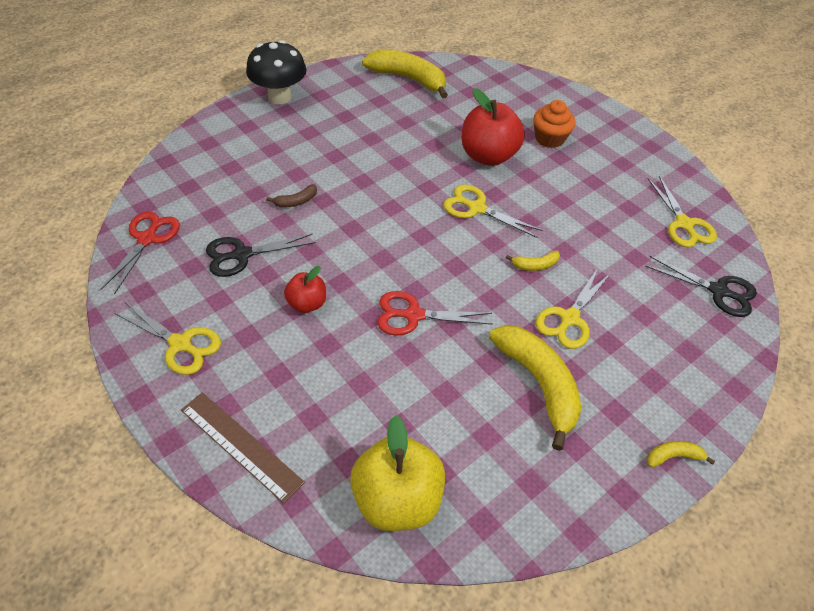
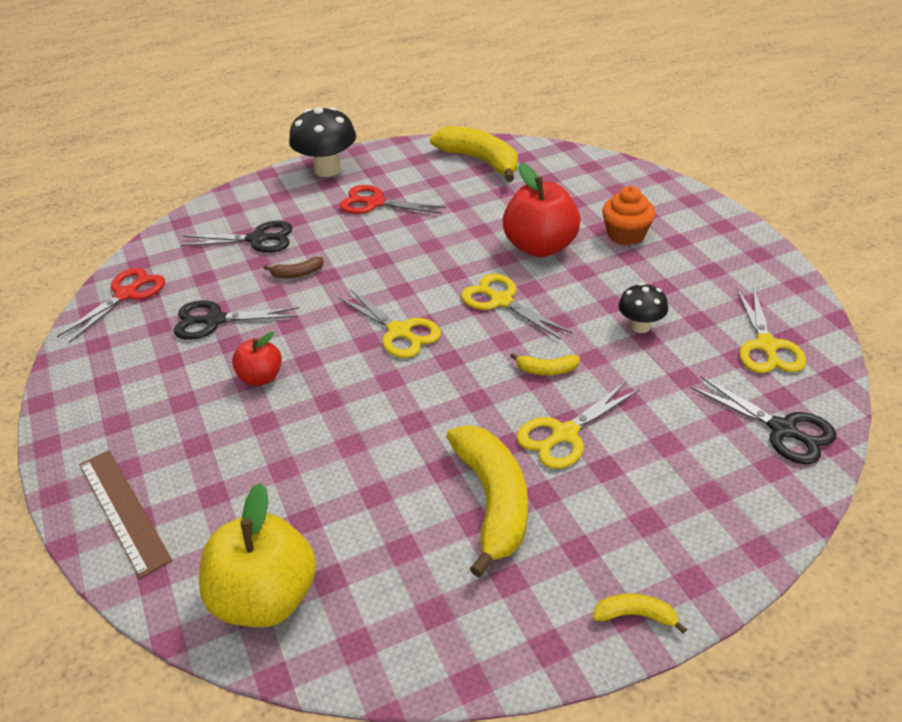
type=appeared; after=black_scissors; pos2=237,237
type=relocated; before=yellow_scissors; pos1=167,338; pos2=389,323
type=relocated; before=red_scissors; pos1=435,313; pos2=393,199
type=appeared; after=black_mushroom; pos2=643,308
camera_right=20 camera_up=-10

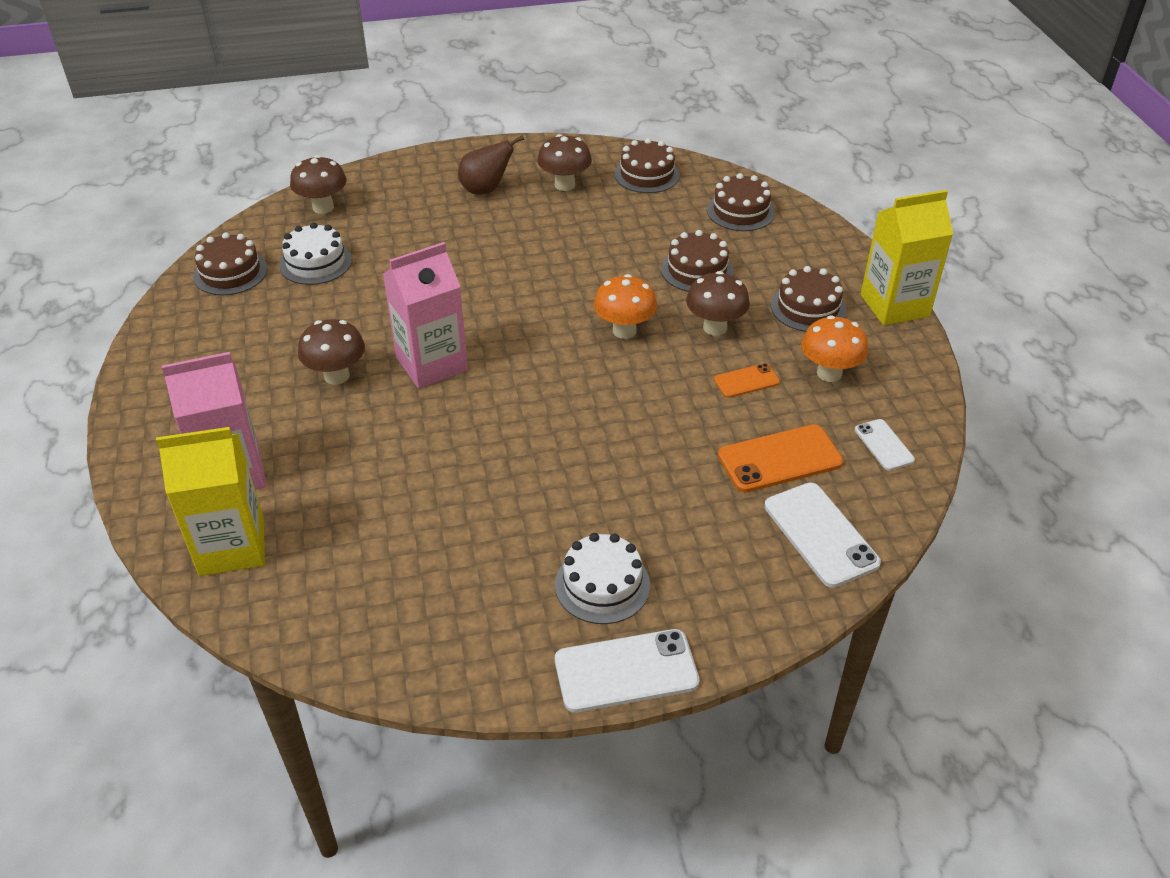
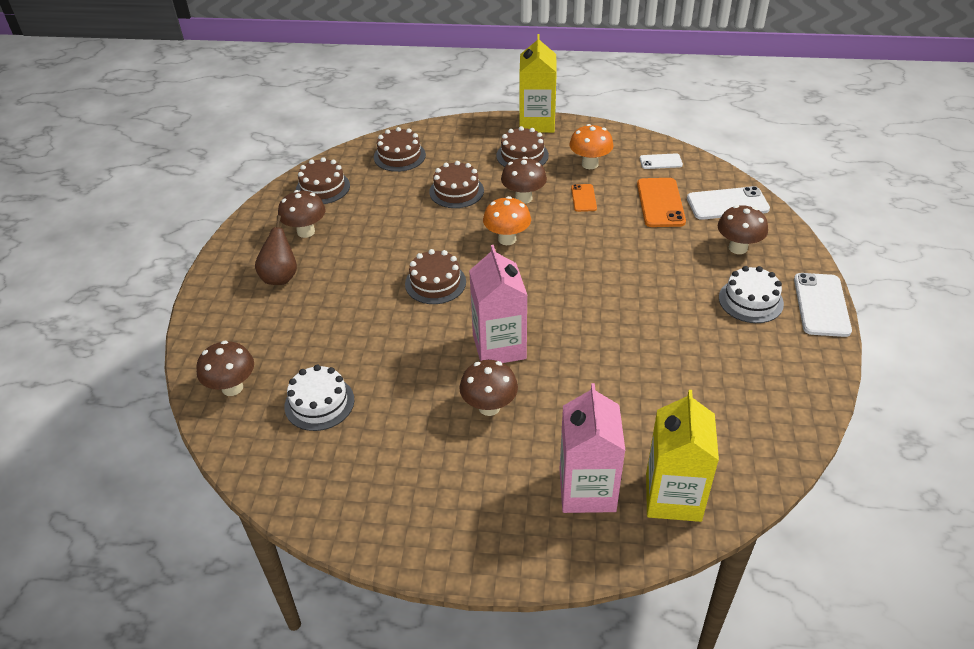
type=relocated; before=brown_cake; pos1=230,264; pos2=435,276
type=appeared; after=brown_mushroom; pos2=743,229
camera_right=-70 camera_up=0

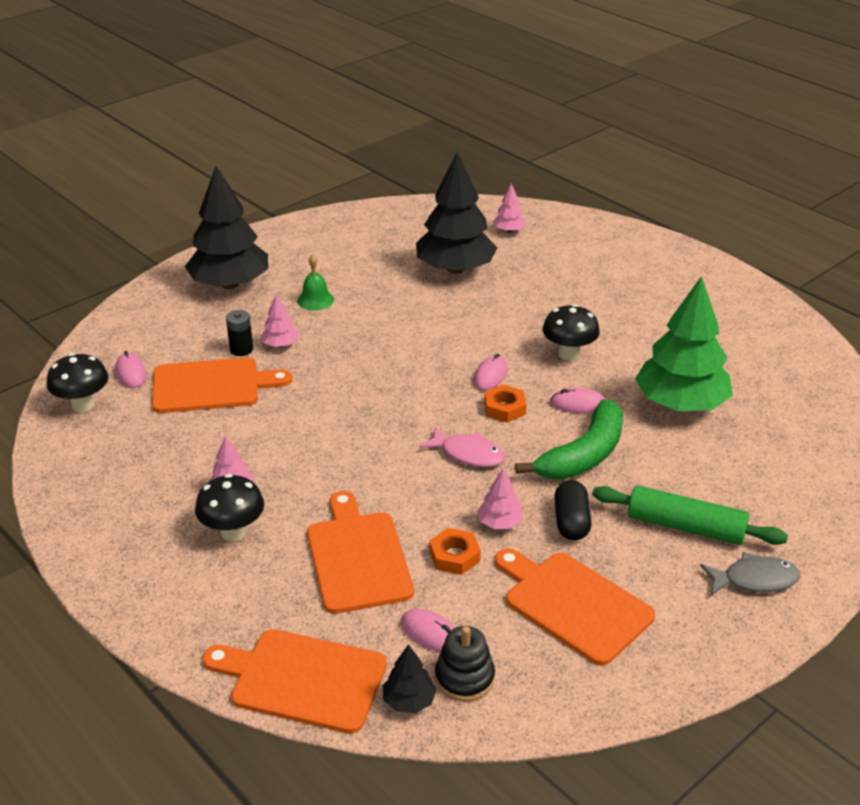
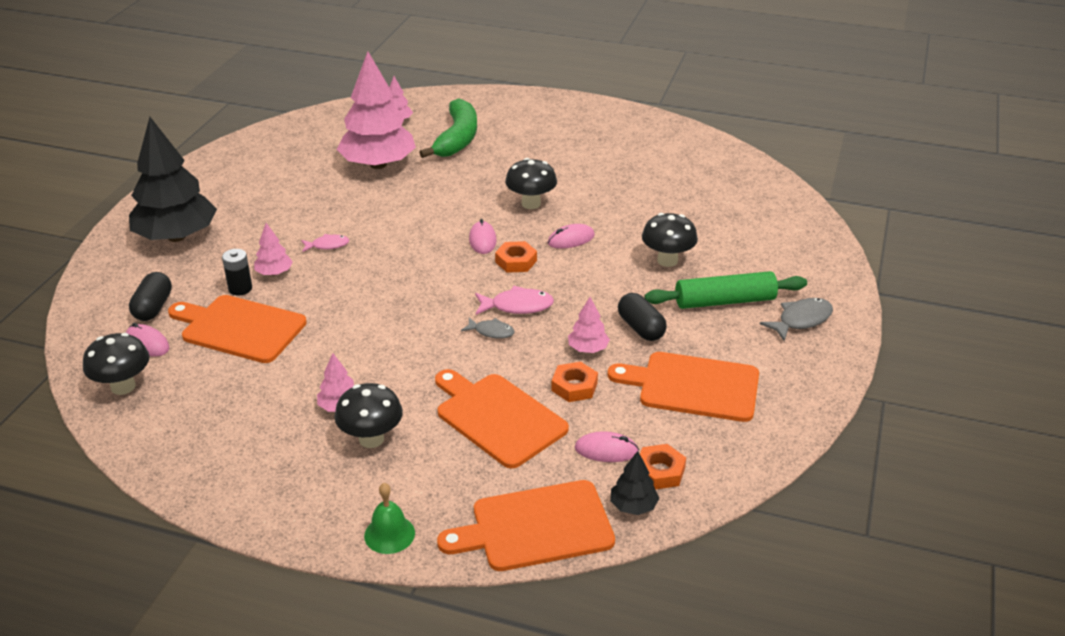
type=appeared; after=black_capsule; pos2=150,296
type=spun; before=orange_cutting_board; pos1=222,385; pos2=237,329; turn=-120
type=appeared; after=pink_fish; pos2=325,243
type=colour; before=black_tree; after=pink_tree; pos1=456,213; pos2=376,110
type=relocated; before=green_bell; pos1=315,282; pos2=389,518
type=relocated; before=green_banana; pos1=569,439; pos2=448,128
type=appeared; after=grey_fish; pos2=487,328
type=exchanged; before=black_stacking_toy; after=orange_nut; pos1=465,663; pos2=663,467
type=appeared; after=black_mushroom; pos2=670,240
type=missing; before=green_tree; pos1=684,343
camera_right=-30 camera_up=0

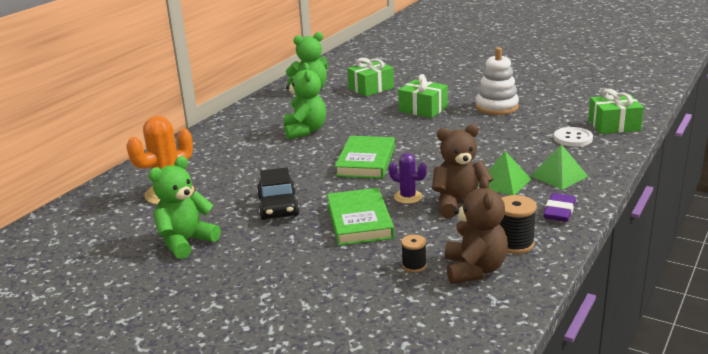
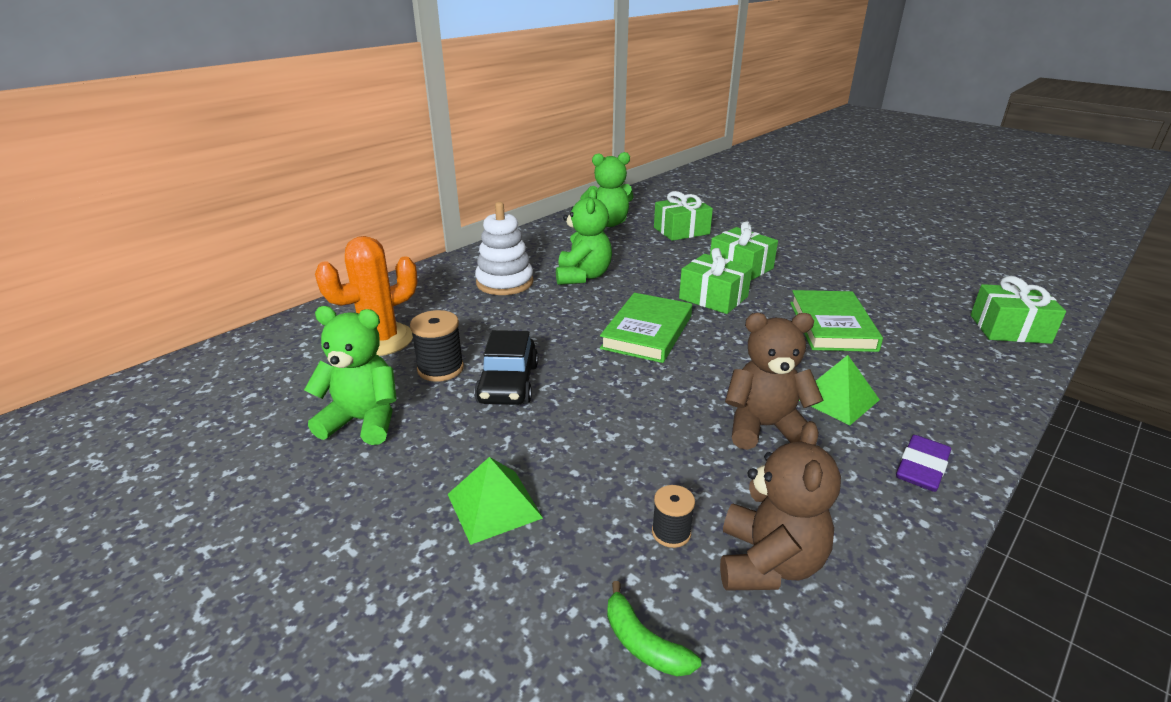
type=spun; before=green_teddy_bear; pos1=184,207; pos2=350,375; turn=45
type=relocated; before=black_spool; pos1=518,224; pos2=437,346
type=relocated; before=green_pyramid; pos1=559,167; pos2=495,501
type=relocated; before=white_stacking_toy; pos1=497,81; pos2=504,248
type=appeared; after=green_banana; pos2=654,629
type=appeared; after=green_gift; pos2=715,281
type=relocated; before=green_book; pos1=360,217; pos2=836,321
type=missing; before=purple_cactus; pos1=408,178
type=missing; before=white_button; pos1=573,137
camera_right=10 camera_up=5

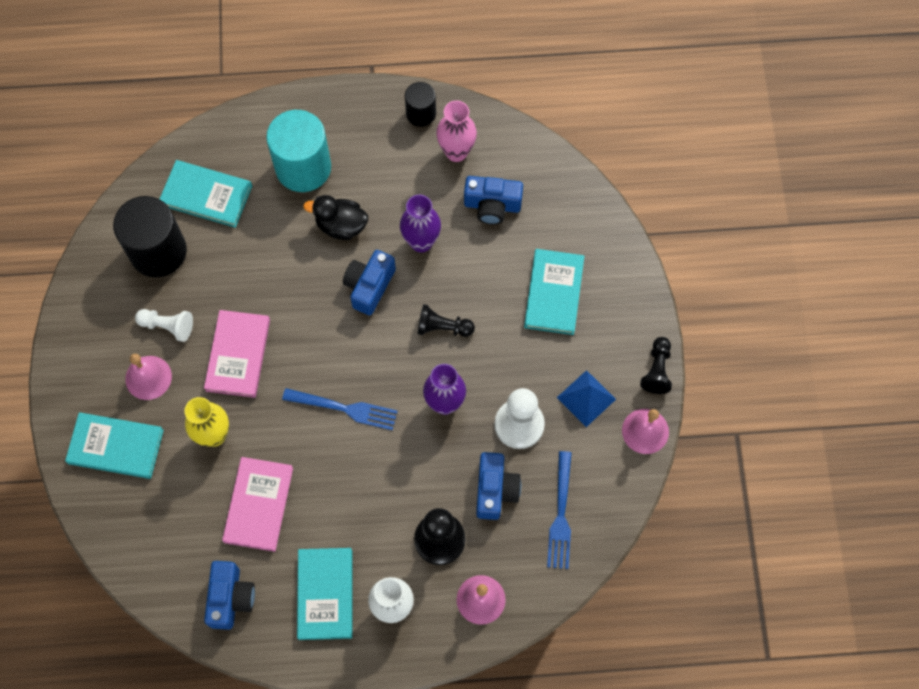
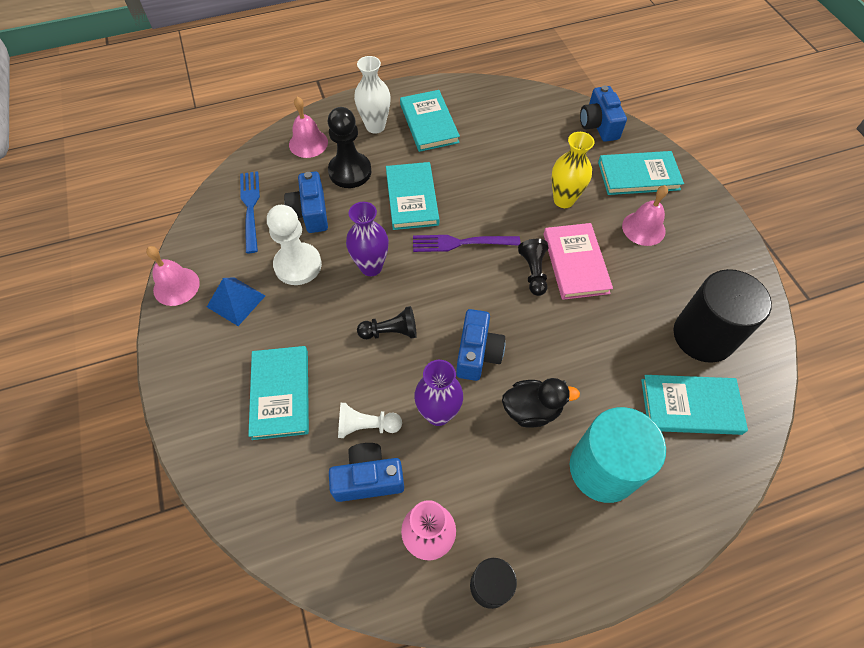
type=relocated; before=white_pawn; pos1=164,325; pos2=370,420
type=appeared; after=turquoise_book; pos2=412,196
type=colour; before=blue_fork; after=purple_fork; pos1=340,409; pos2=467,243
type=relocated; before=black_pawn; pos1=656,365; pos2=533,267
type=relocated; before=blue_camera; pos1=229,595; pos2=603,113
type=missing; before=pink_book; pos1=257,504
camera_right=165 camera_up=-10

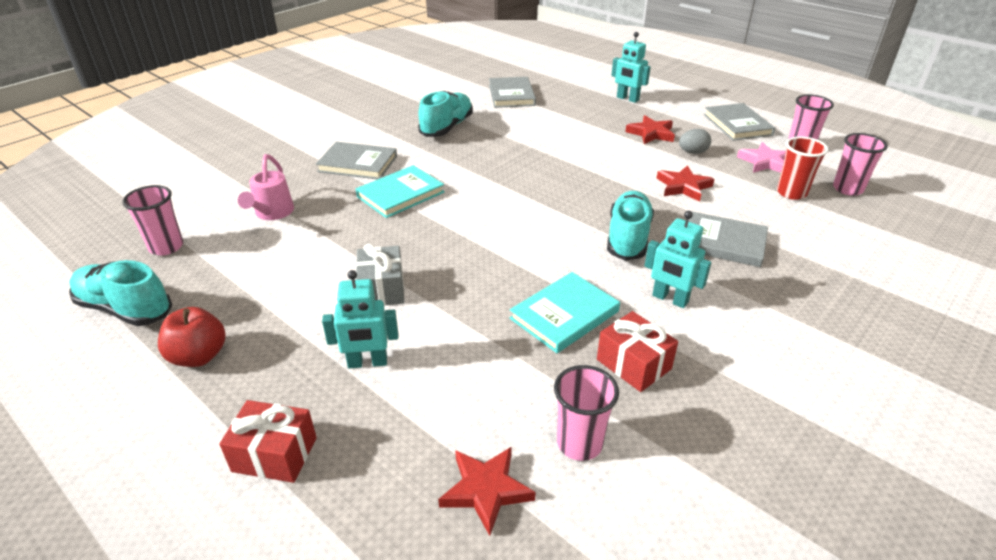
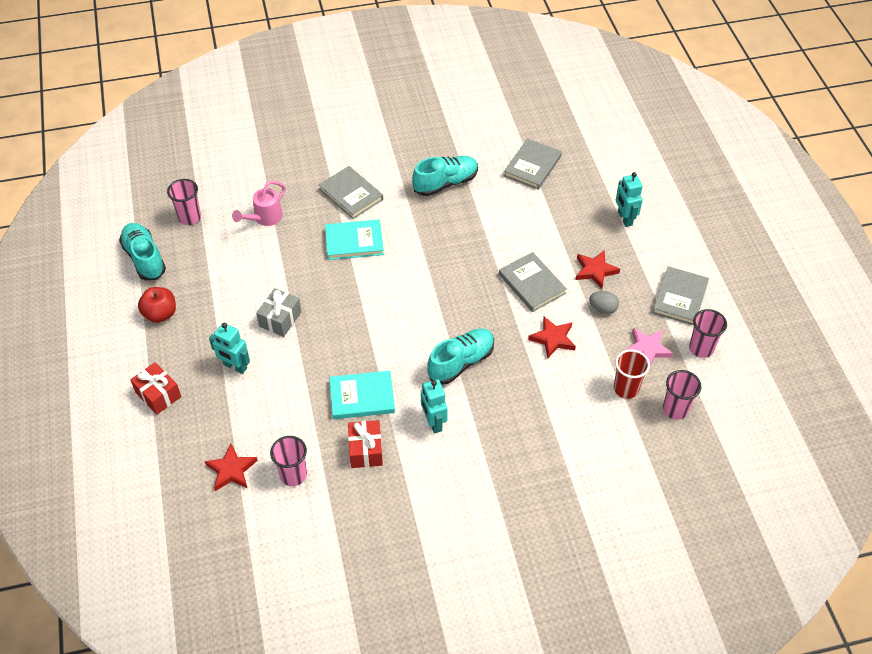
type=relocated; before=grey_book; pos1=728,239; pos2=533,282
camera_right=35 camera_up=15

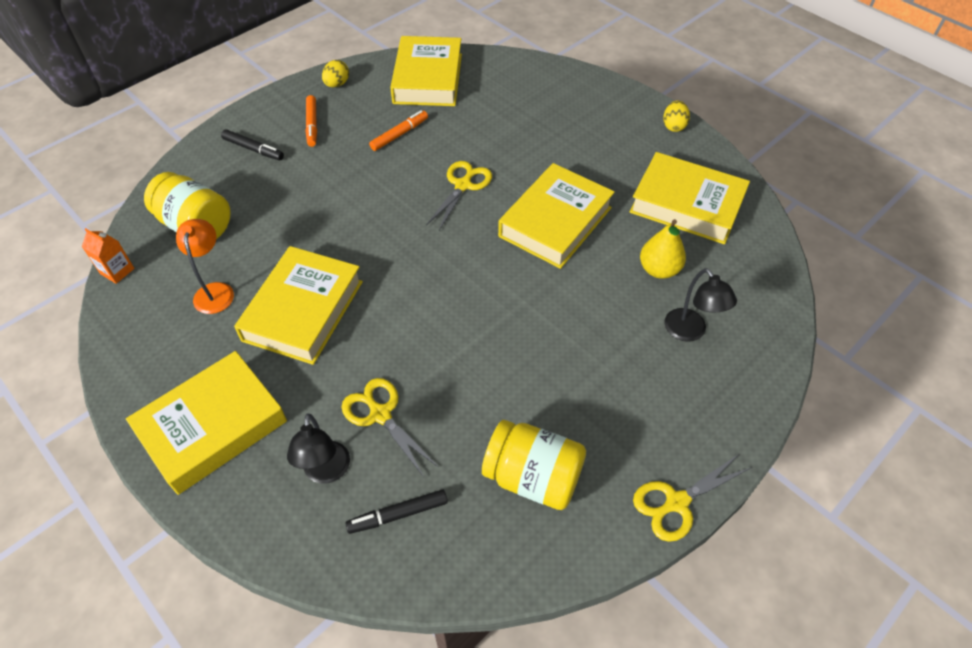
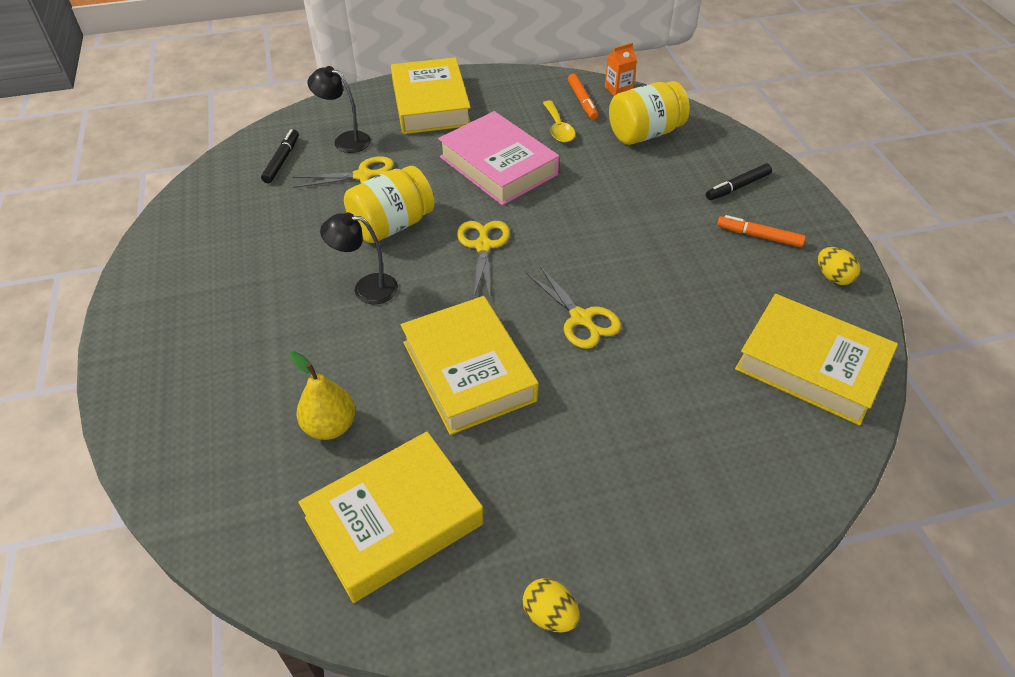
type=relocated; before=black_lamp; pos1=700,305; pos2=359,258
type=relocated; before=yellow_jar; pos1=534,465; pos2=389,204
type=colour; before=yellow_book; after=pink_book; pos1=298,305; pos2=498,158
type=relocated; before=yellow_scissors; pos1=692,498; pos2=483,260
type=exchanged; before=orange_lamp; after=yellow_spoon; pos1=205,266; pos2=559,121
type=relocated; before=orange_marker; pos1=398,130; pos2=583,97
camera_right=120 camera_up=-5

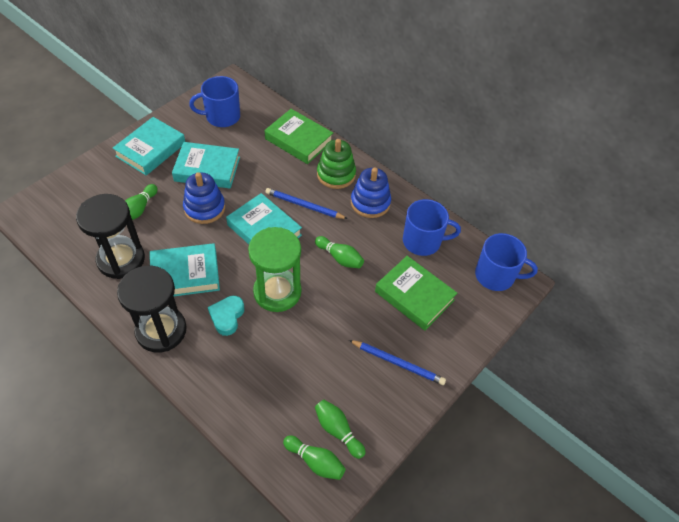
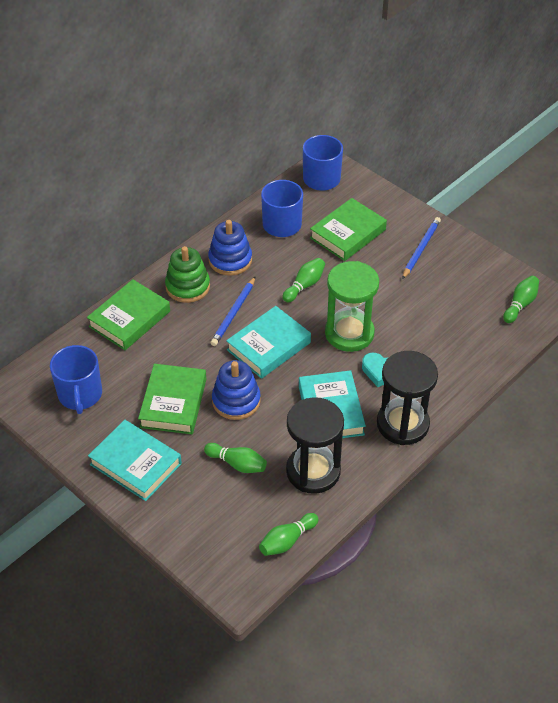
type=colour; before=turquoise_book; after=green_book; pos1=206,165; pos2=172,399
type=relocated; before=green_bowling_pin; pos1=340,429; pos2=288,534
camera_right=-85 camera_up=-5

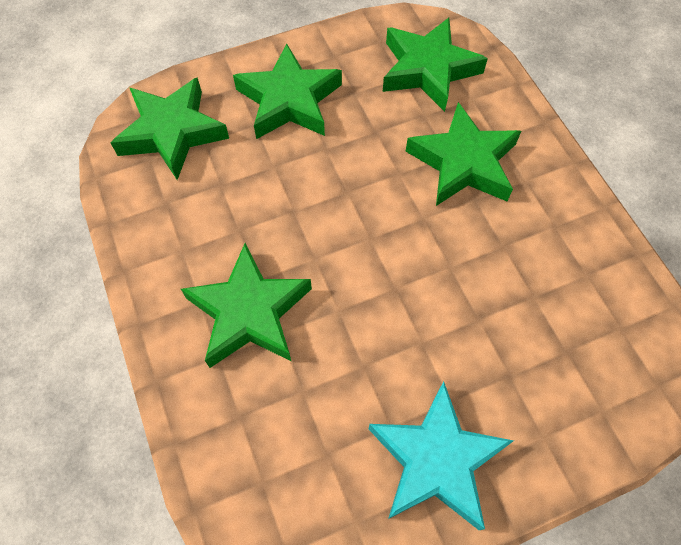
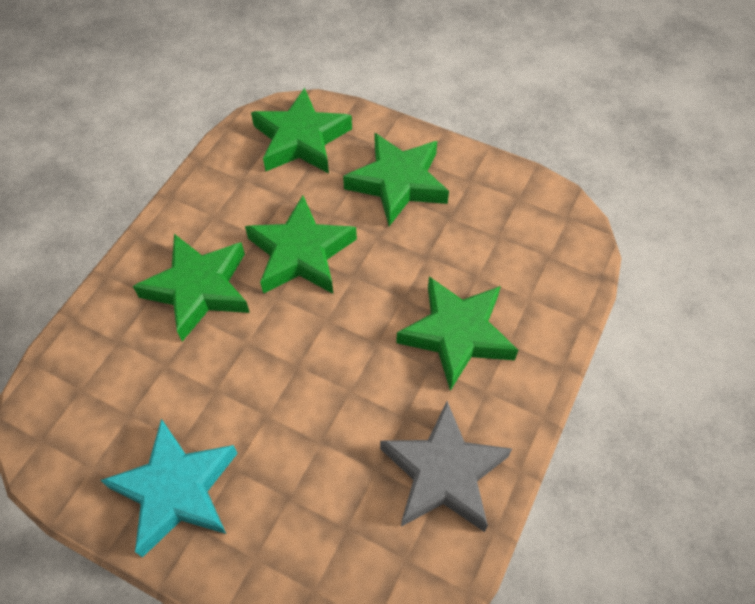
type=relocated; before=green_star; pos1=435,65; pos2=301,244
type=appeared; after=grey_star; pos2=446,466
camera_right=50 camera_up=-5

